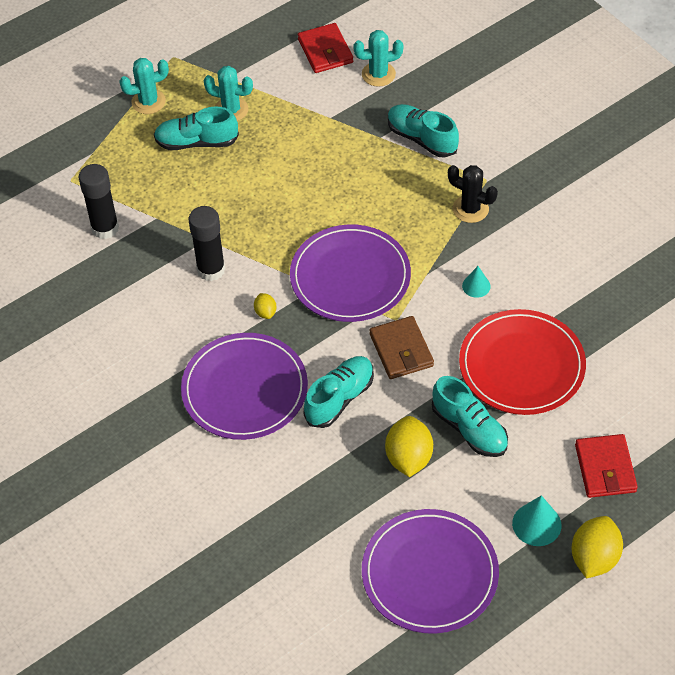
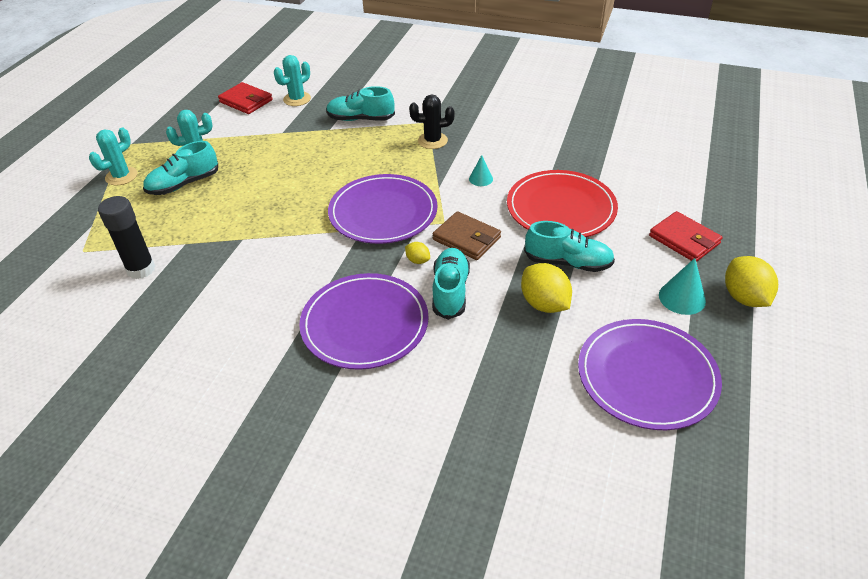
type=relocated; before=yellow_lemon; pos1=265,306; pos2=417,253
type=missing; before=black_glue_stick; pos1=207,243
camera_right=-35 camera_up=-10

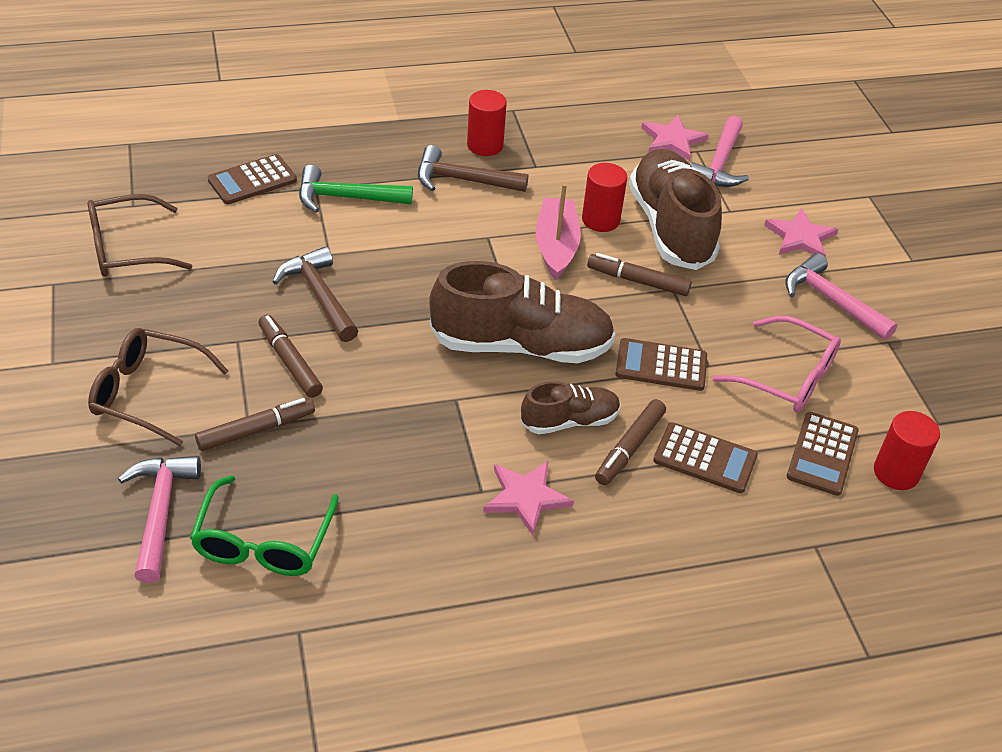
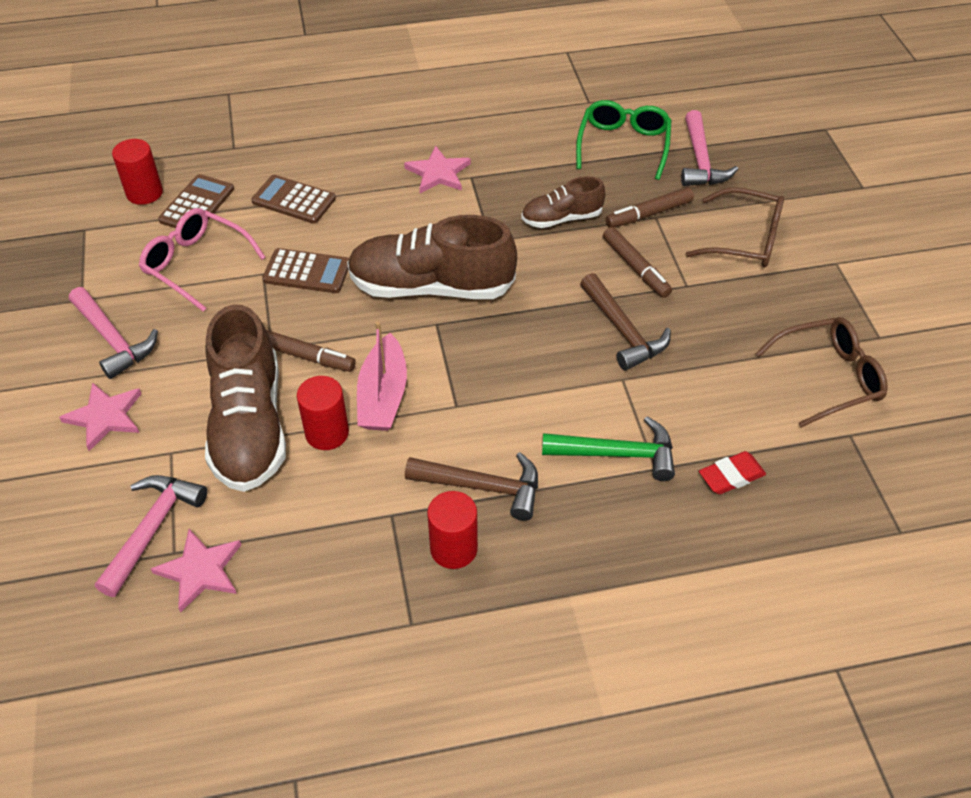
type=relocated; before=brown_shoe; pos1=571,407; pos2=563,202
type=exchanged; before=brown_calculator; after=red_eraser; pos1=252,179; pos2=732,472
type=missing; before=brown_marker; pos1=630,442
camera_right=-175 camera_up=5

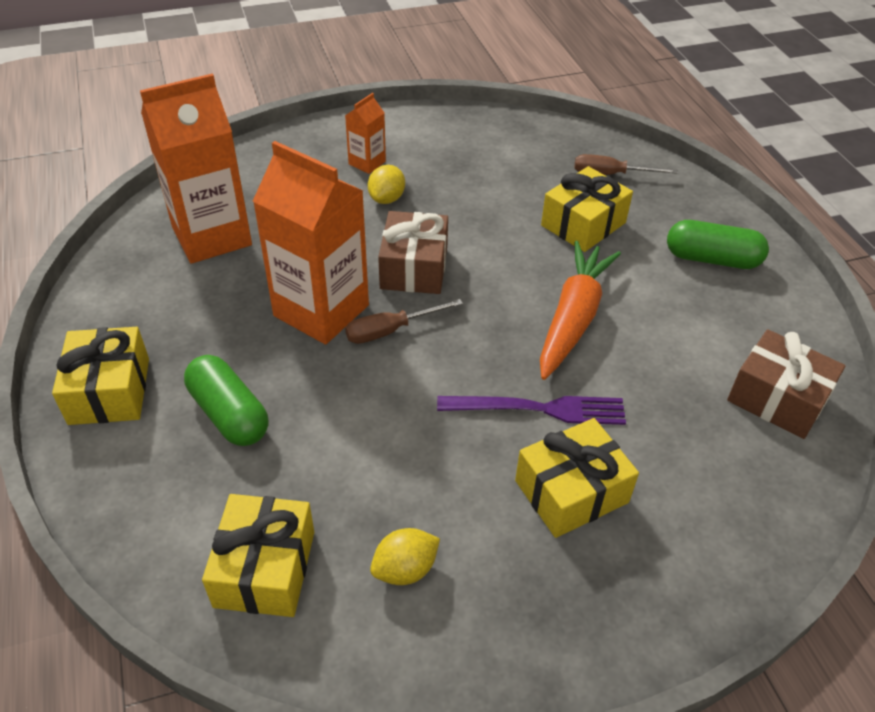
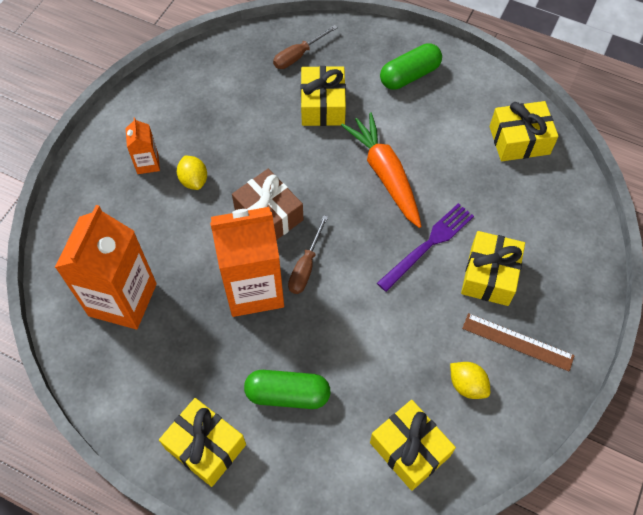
type=spun; before=yellow_lemon; pos1=405,556; pos2=470,380; turn=-60
type=appeared; after=brown_ruler; pos2=518,342
type=colour; before=brown_gift; after=yellow_gift; pos1=786,384; pos2=524,131
camera_right=-45 camera_up=15

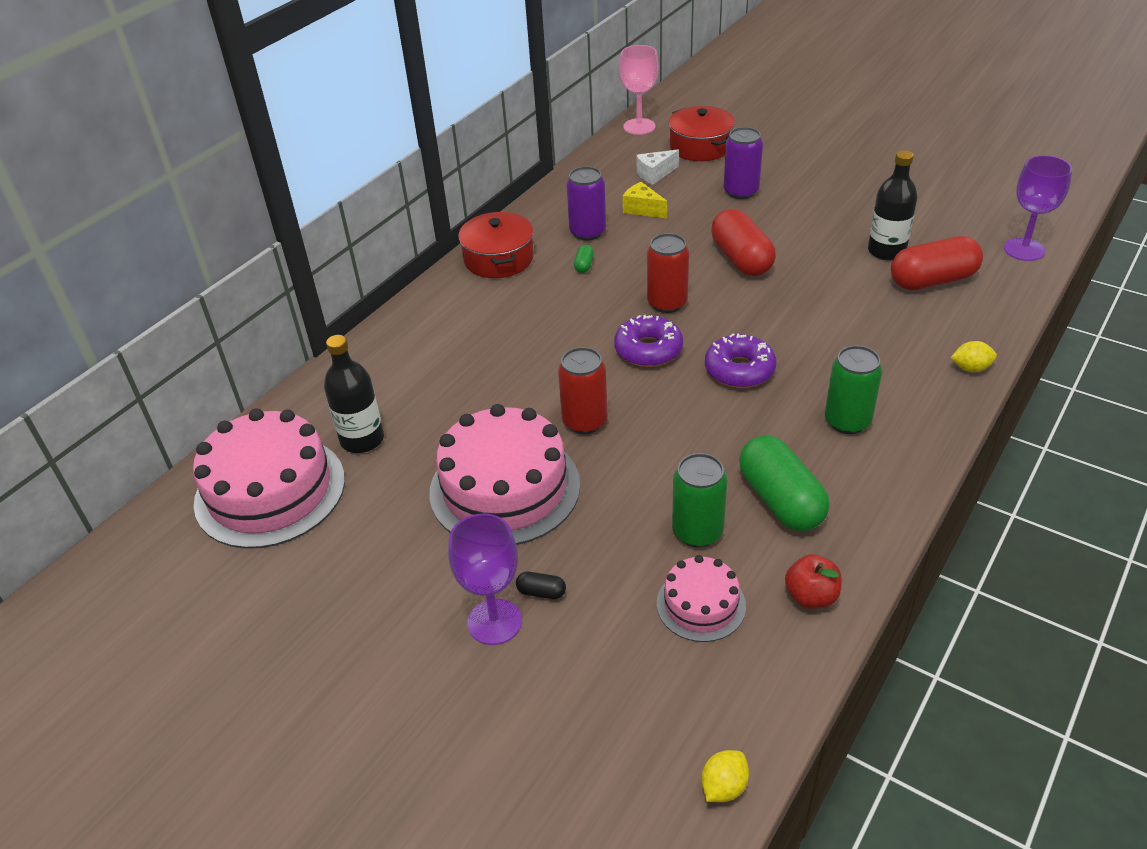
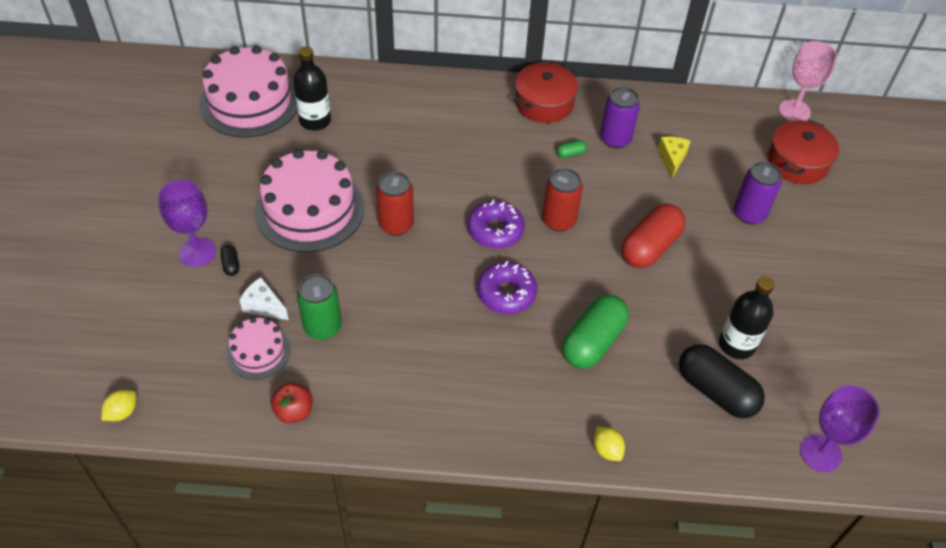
type=spun; before=yellow_lemon; pos1=725,776; pos2=119,405; turn=-60
type=relocated; before=white_cheese; pos1=658,167; pos2=264,298
type=relocated; before=green_capsule; pos1=784,483; pos2=595,331
type=colour; before=red_capsule; after=black_capsule; pos1=937,263; pos2=722,381
type=missing; before=green_can; pos1=853,389
camera_right=55 camera_up=10

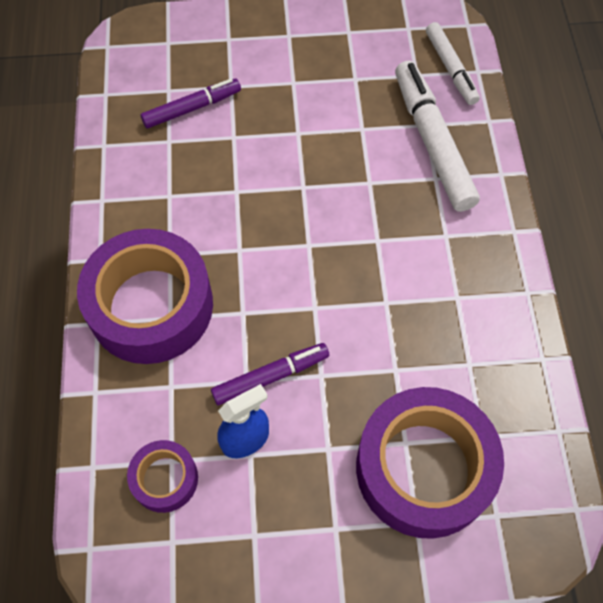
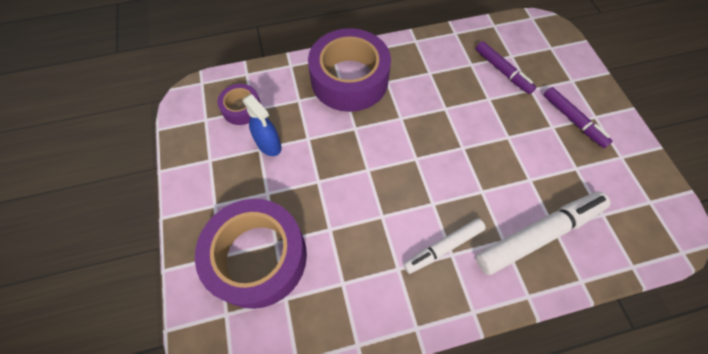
type=relocated; before=white_marker; pos1=453,63; pos2=444,246
type=relocated; before=purple_marker; pos1=270,374; pos2=578,117
camera_right=80 camera_up=0

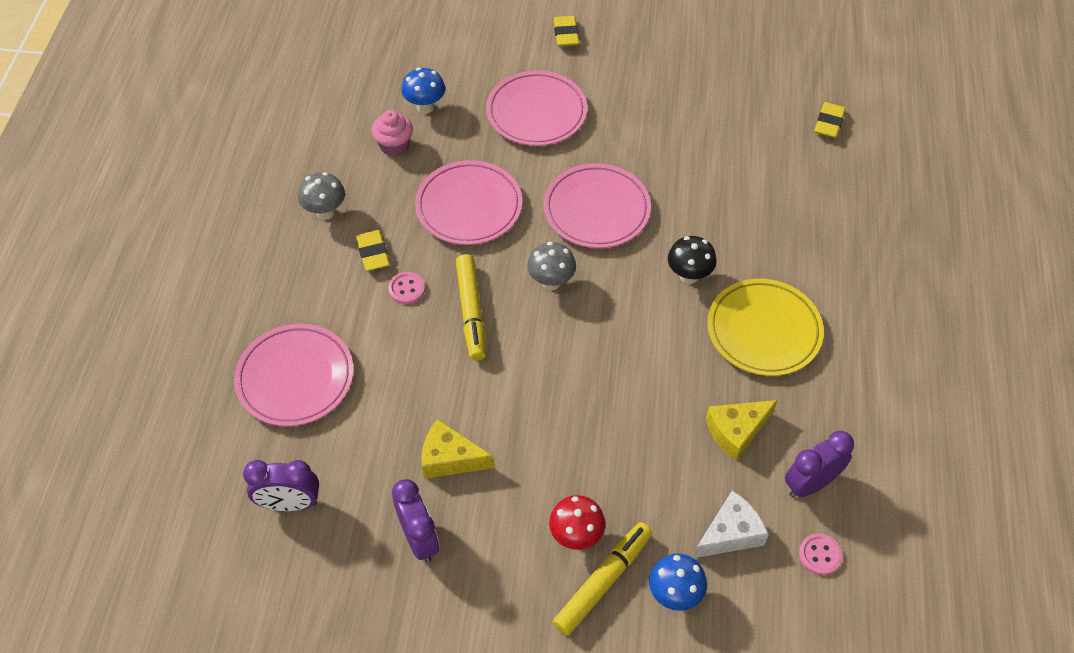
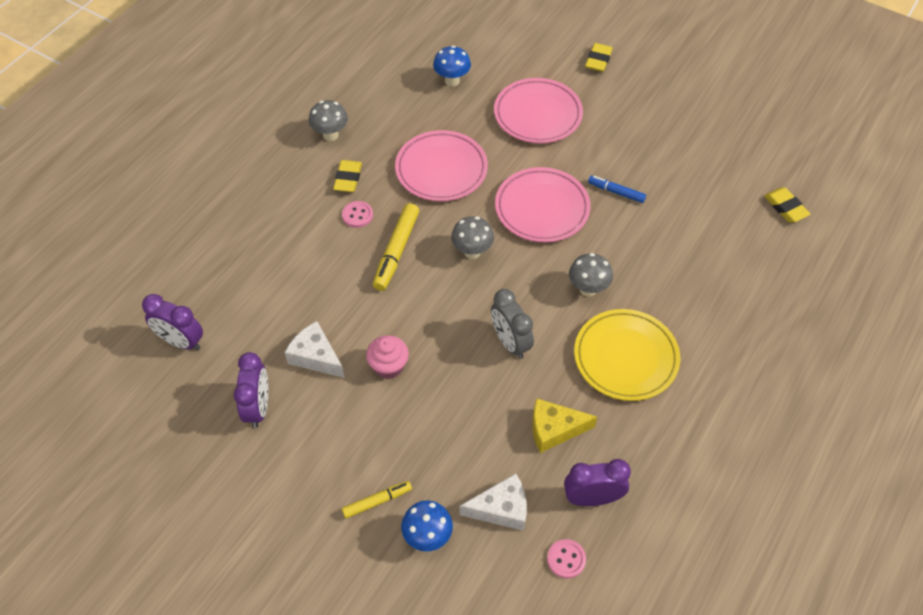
type=colour; before=yellow_cheese; after=white_cheese; pos1=458,449; pos2=315,349
type=size; before=yellow_marker; pos1=602,579; pos2=377,500; scale=0.6
type=relocated; before=pink_cupcake; pos1=392,133; pos2=387,357
type=appeared; after=grey_clock; pos2=512,324
type=colour; before=black_mushroom; after=grey_mushroom; pos1=692,260; pos2=591,275
type=appeared; after=blue_marker; pos2=617,189
type=spun; before=yellow_eraser; pos1=830,120; pos2=787,205; turn=-75
type=missing; before=pink_plate; pos1=294,375
type=missing; before=red_mushroom; pos1=577,522
camera_right=25 camera_up=0

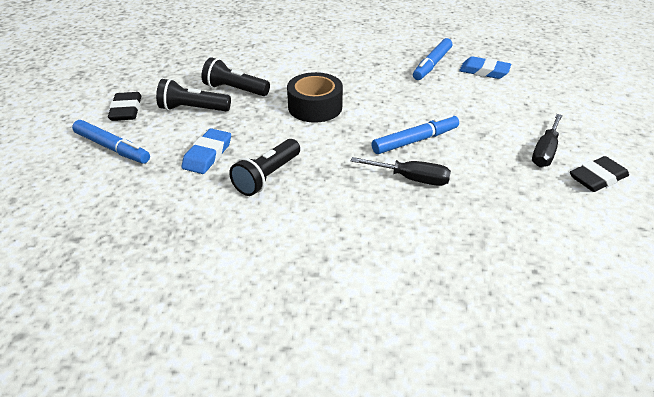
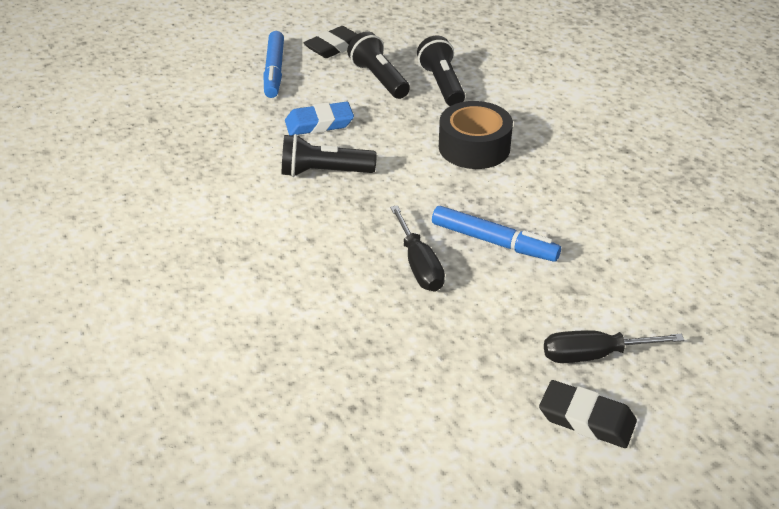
type=missing; before=blue_marker; pos1=432,59
type=missing; before=blue_eraser; pos1=485,67
camera_right=55 camera_up=0

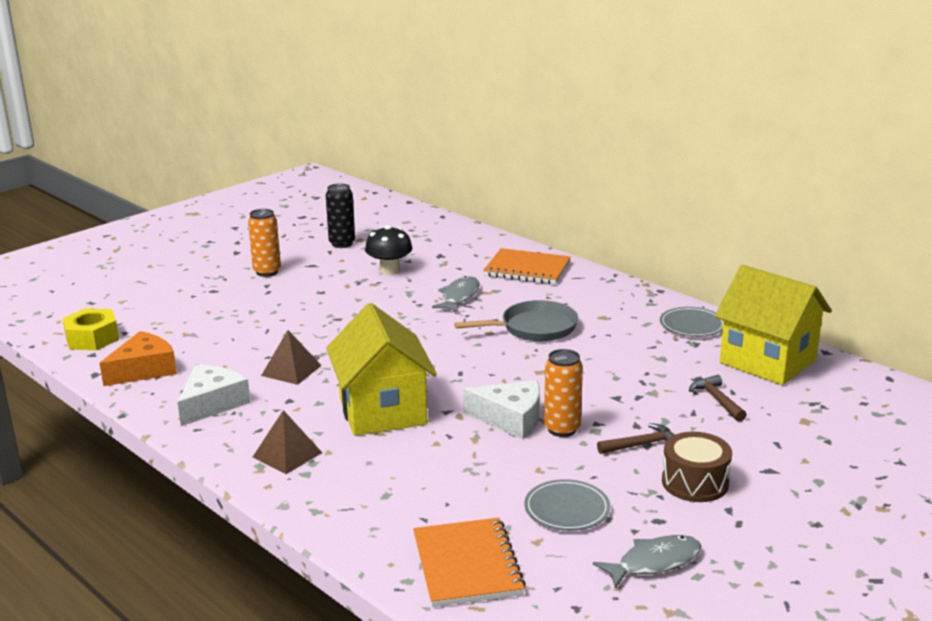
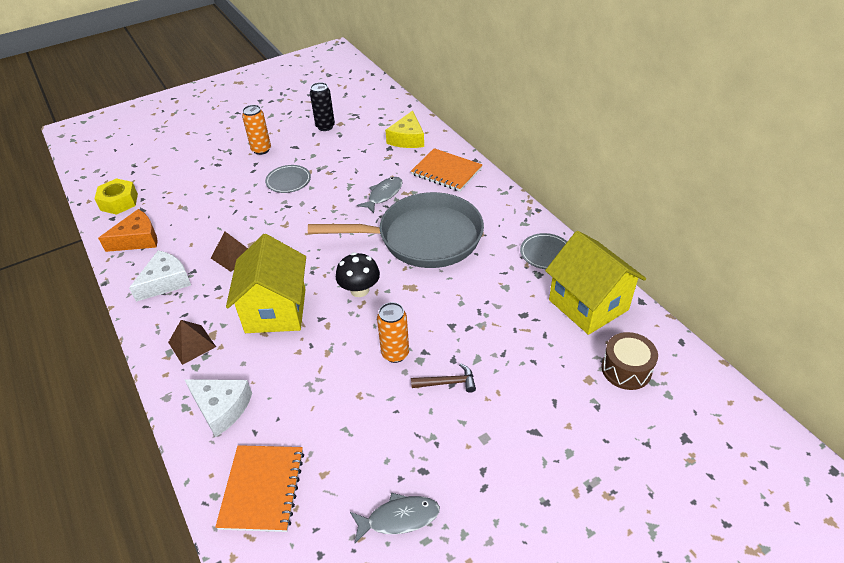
type=relocated; before=white_cheese; pos1=501,409; pos2=218,408
type=relocated; before=grey_plate; pos1=567,505; pos2=288,179
type=size; before=grey_pan; pos1=516,320; pos2=396,230; scale=1.77
type=relocated; before=black_mushroom; pos1=389,250; pos2=358,274
type=appeared; after=yellow_cheese; pos2=404,129
type=relocated; before=brown_drum; pos1=697,467; pos2=629,361
type=missing; before=brown_hammer; pos1=718,398
camera_right=15 camera_up=20

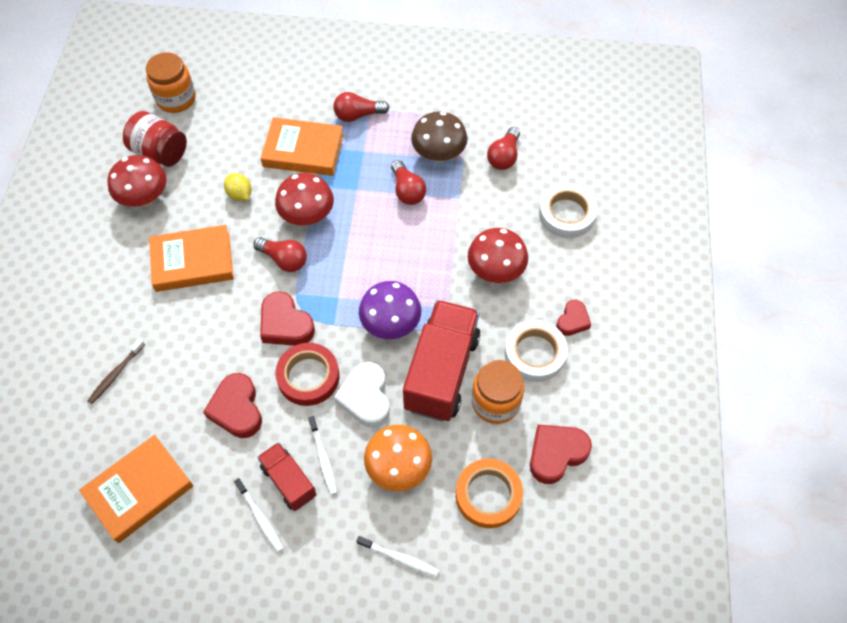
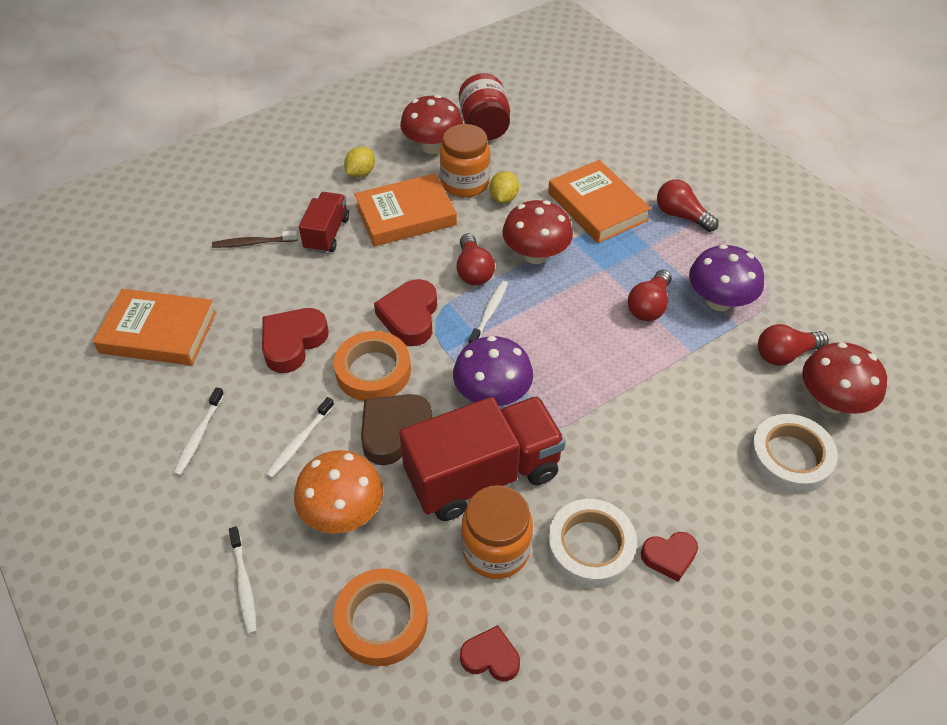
type=relocated; before=red_truck; pos1=286,476; pos2=324,222
type=colour; before=red_tape; after=orange_tape; pos1=308,374; pos2=372,366
type=appeared; after=yellow_lemon; pos2=359,161
type=spun; before=orange_book; pos1=191,258; pos2=405,209; turn=-60
type=colour; before=white_heart; after=brown_heart; pos1=362,395; pos2=396,429
type=relocated; before=orange_jar; pos1=171,82; pos2=465,160
type=size; before=red_heart; pos1=561,454; pos2=490,653; scale=0.62
type=appeared; after=white_toothbrush; pos2=488,312
type=colour; before=brown_mushroom; after=purple_mushroom; pos1=439,136; pos2=726,277
type=relocated; before=red_mushroom; pos1=498,255; pos2=844,378
camera_right=50 camera_up=-10

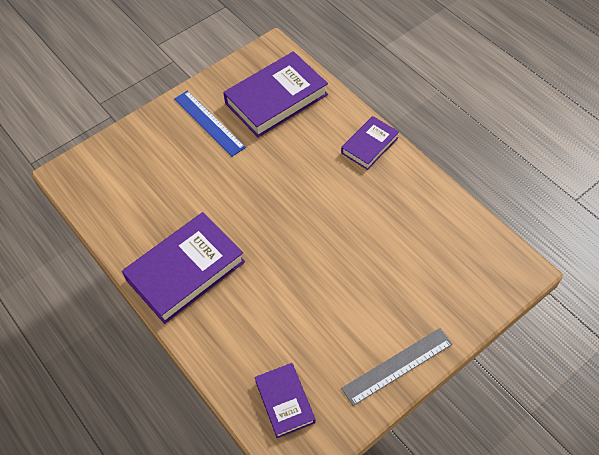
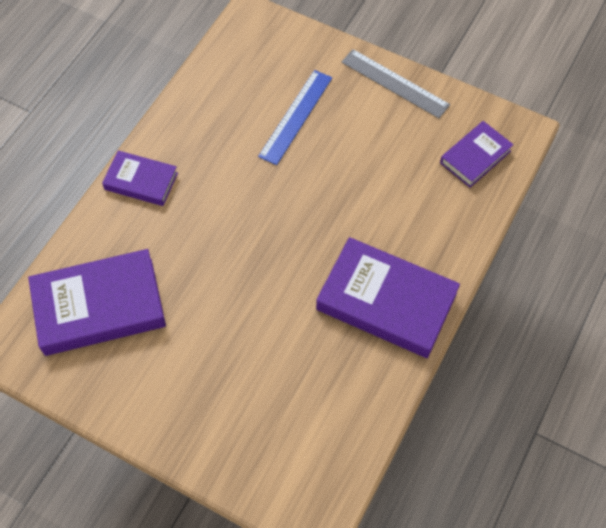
type=spun; before=purple_book; pos1=275,94; pos2=97,302; turn=-45
type=relocated; before=blue_ruler; pos1=210,123; pos2=295,117
camera_right=-115 camera_up=5

